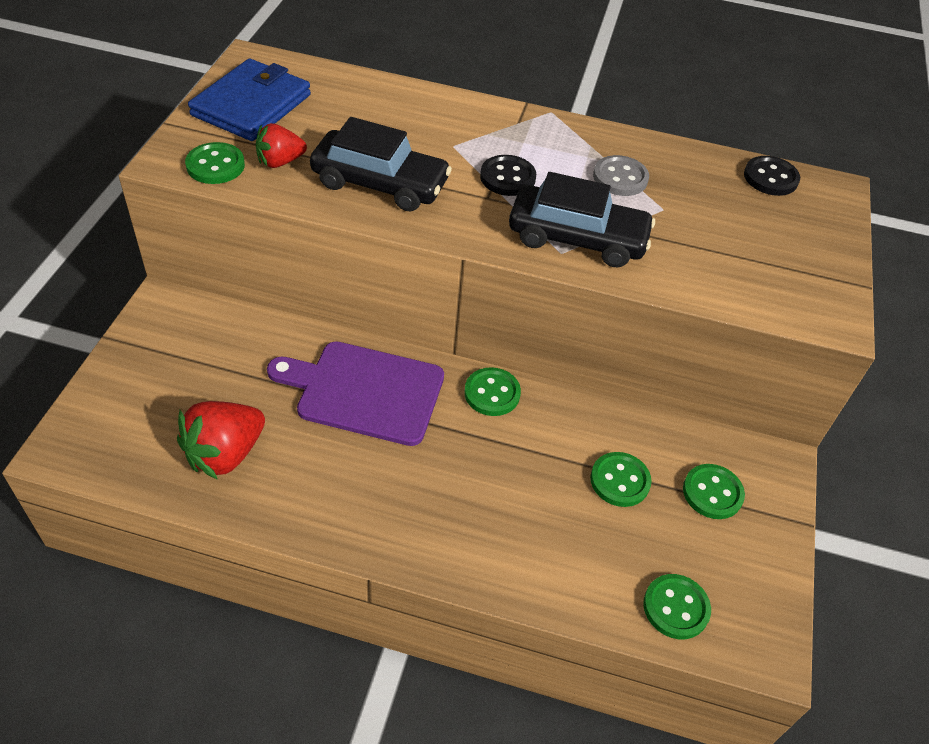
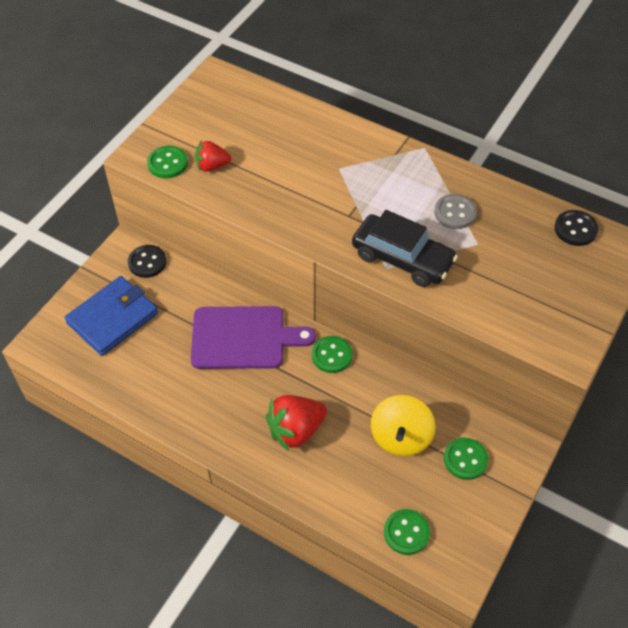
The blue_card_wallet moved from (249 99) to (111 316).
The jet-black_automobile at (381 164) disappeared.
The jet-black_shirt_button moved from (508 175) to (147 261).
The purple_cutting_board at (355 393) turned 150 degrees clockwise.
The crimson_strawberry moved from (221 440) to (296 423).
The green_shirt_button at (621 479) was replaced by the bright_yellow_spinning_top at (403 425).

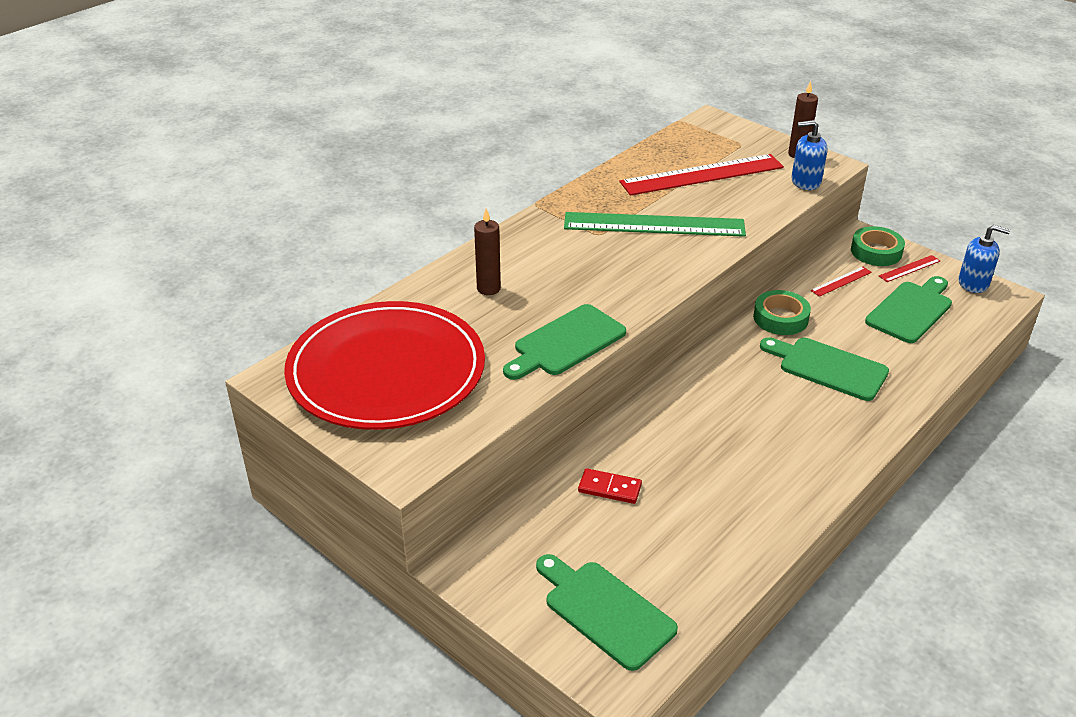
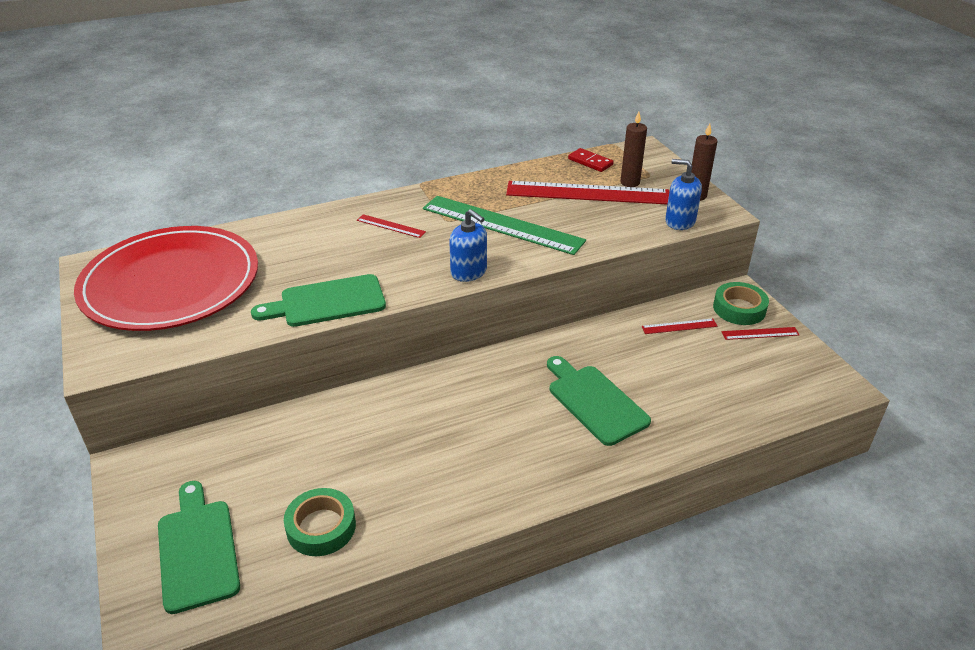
The russet_candle moved from (487 251) to (633 149).
The blue_soap_dispenser moved from (984 259) to (468 245).
The green_cutting_board at (908 309) disappeared.
The green_roll_of_tape moved from (782 312) to (320 522).
The crimson_domino_piece moved from (610 486) to (591 160).
The crimson_measuring_stick at (391 226) appeared.

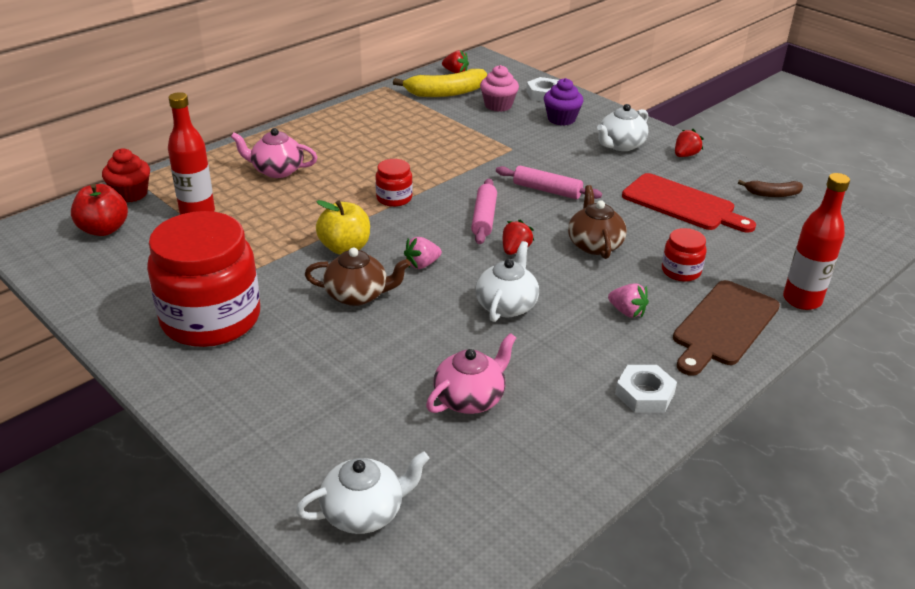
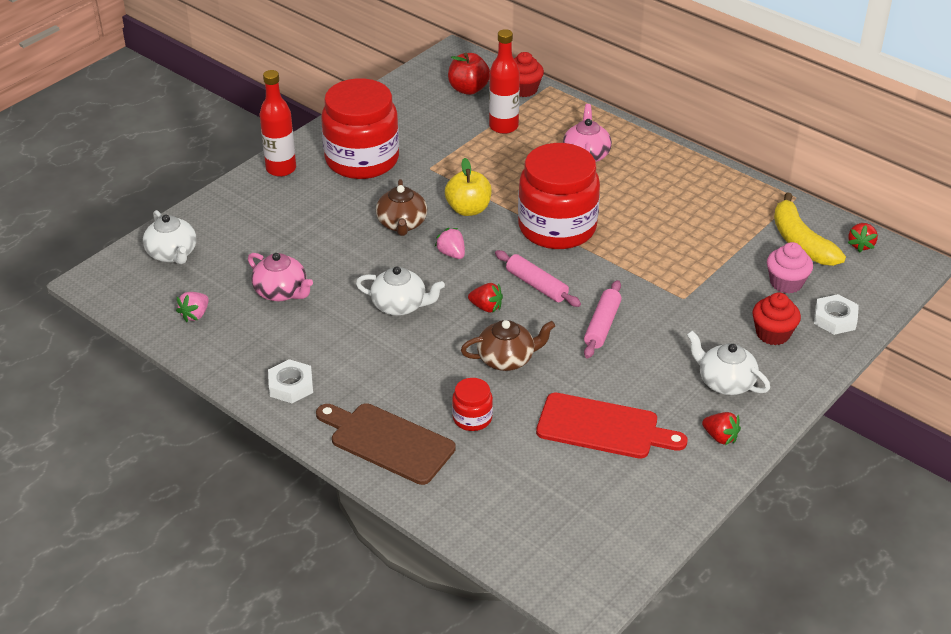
The purple_fairy_cake at (563 102) became the crimson_fairy_cake at (777 318).
The crimson_jar at (394 183) changed to 2.28 times the size.
The crimson_cutting_board at (689 203) turned 105 degrees counterclockwise.
The crimson_flask moved from (816 241) to (277 123).
The rose-pink_rolling_pin at (484 211) turned 45 degrees clockwise.
The russet_banana at (770 188) disappeared.
The rose-pink_strawberry moved from (628 300) to (192 307).

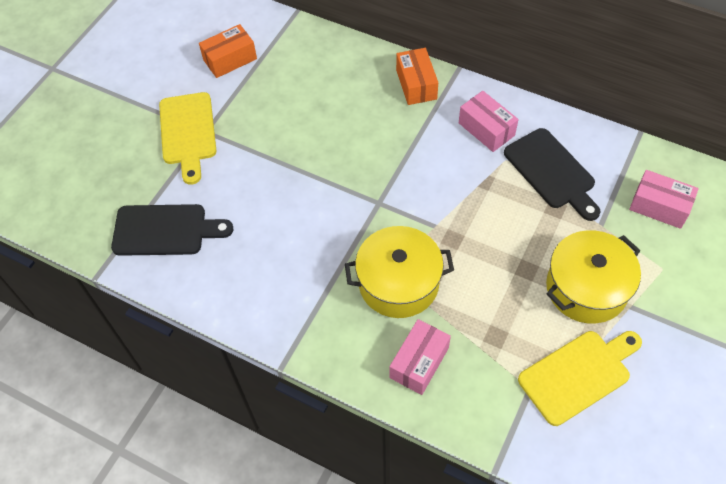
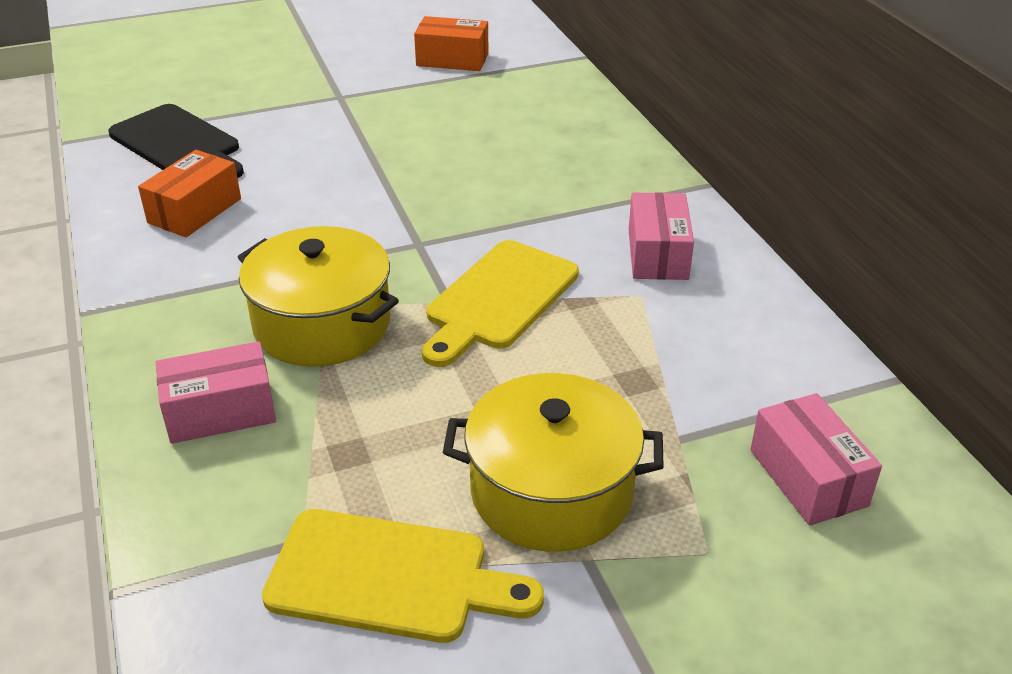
The bright_orange_box moved from (417 76) to (189 193).
The bright_yellow_cutting_board moved from (187 138) to (500 303).
The jet-black_cutting_board at (552 174) disappeared.

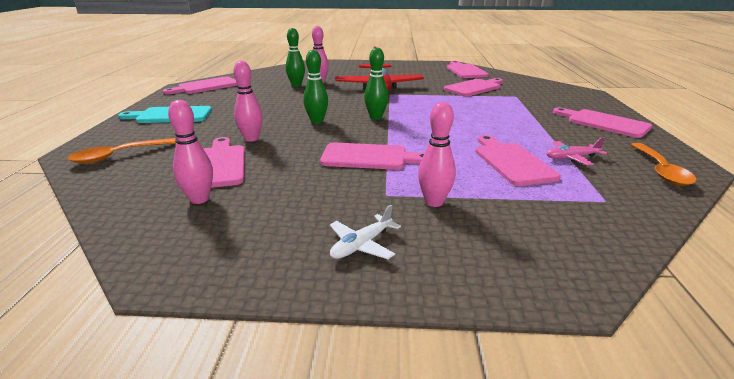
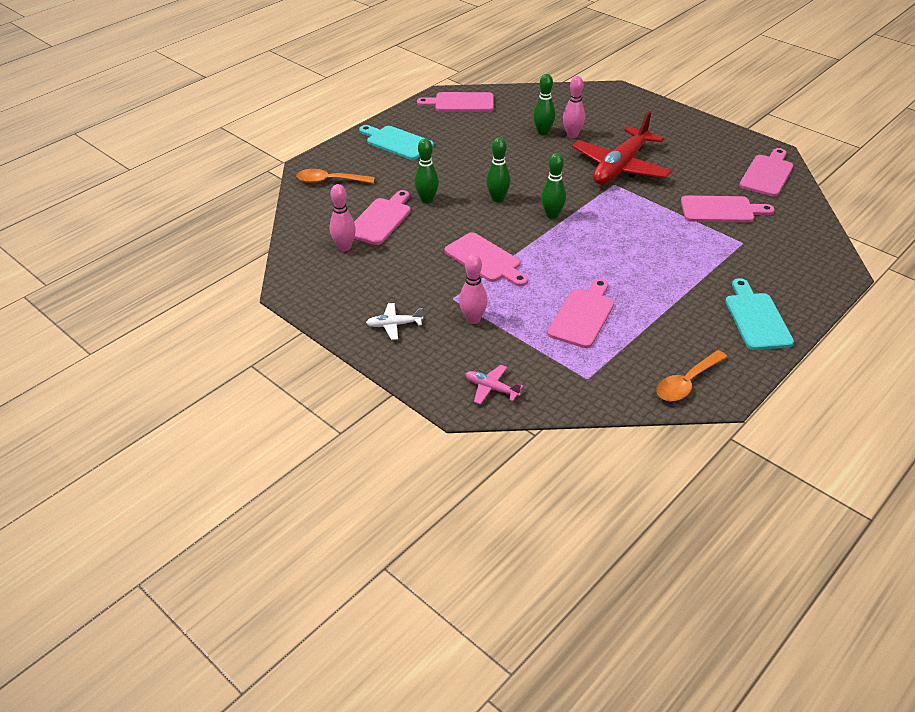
The rose-pink_skittle at (248 101) became the green_skittle at (426 171).
The rose-pink_cutting_board at (602 122) became the turquoise_cutting_board at (759 314).
The rose-pink_plane moved from (577 151) to (494 384).

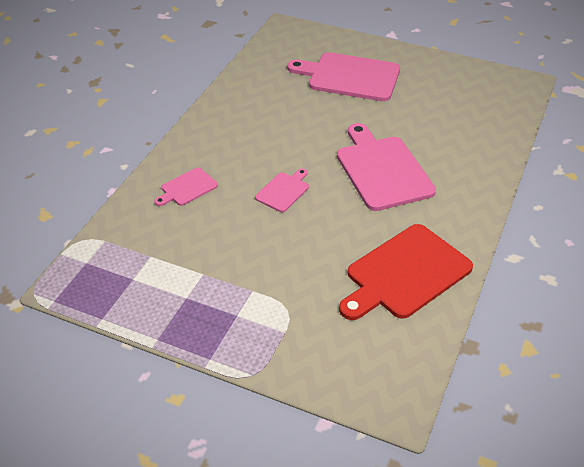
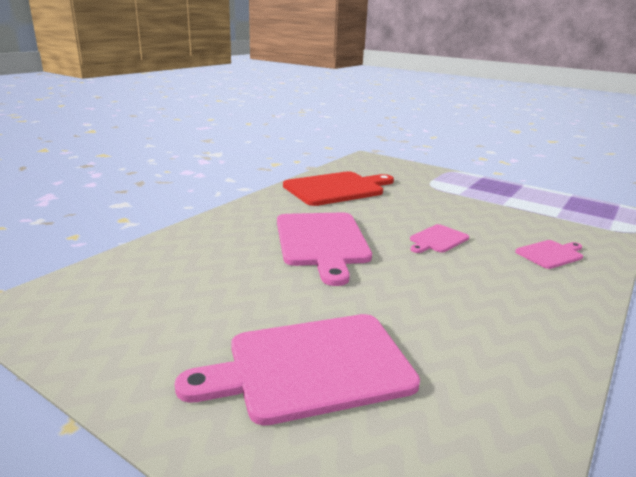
The rose-pink_cutting_board at (343 76) turned 135 degrees clockwise.

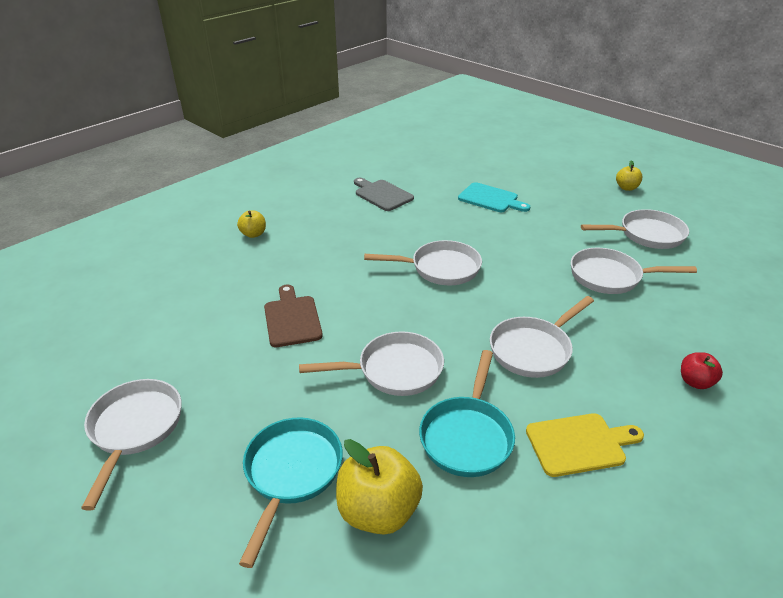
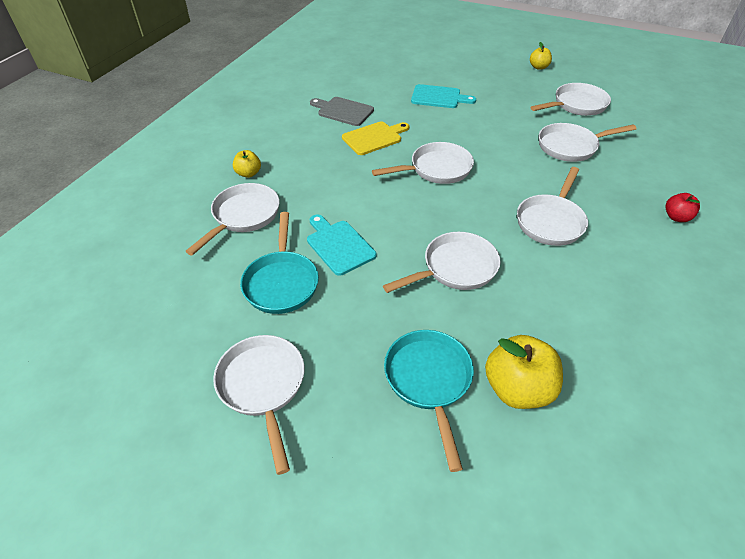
The russet_cutting_board at (293 316) became the turquoise_cutting_board at (341 245).
The turquoise_frying_pan moved from (467 413) to (279 263).
The bright_yellow_cutting_board moved from (585 445) to (375 138).
The snow-white_frying_pan at (232 219) appeared.

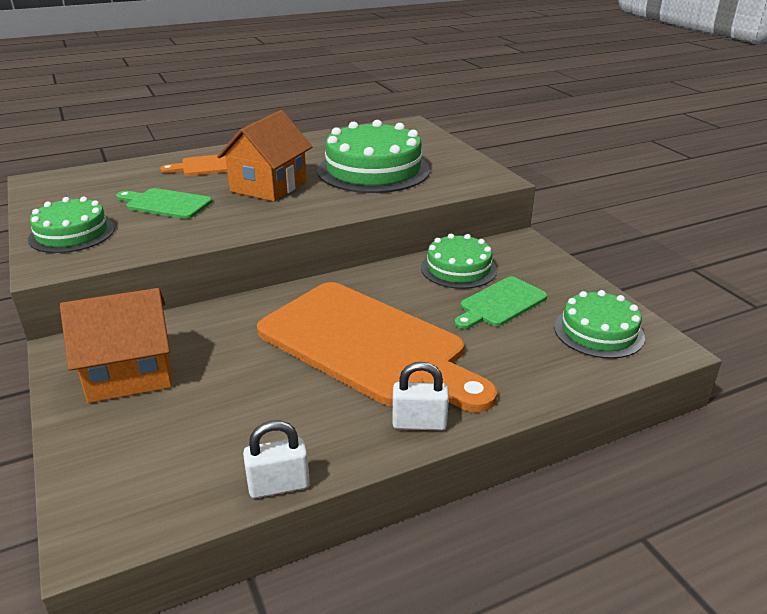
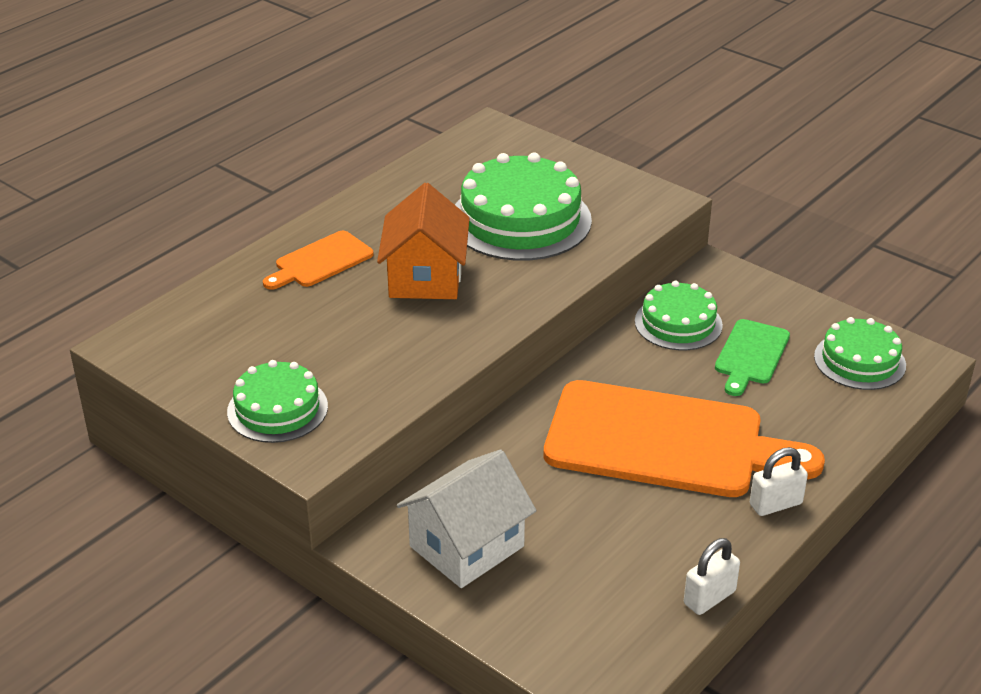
The green_cutting_board at (164 203) disappeared.
The bright_orange_house at (116 345) became the snow-white_house at (467 519).

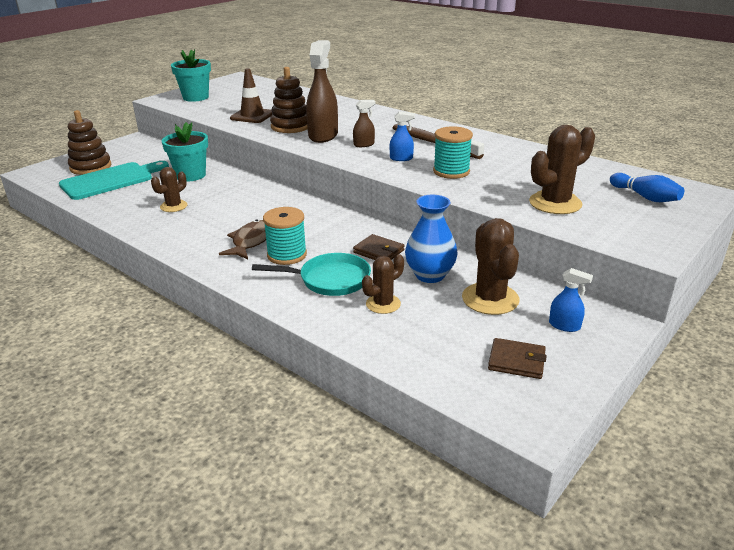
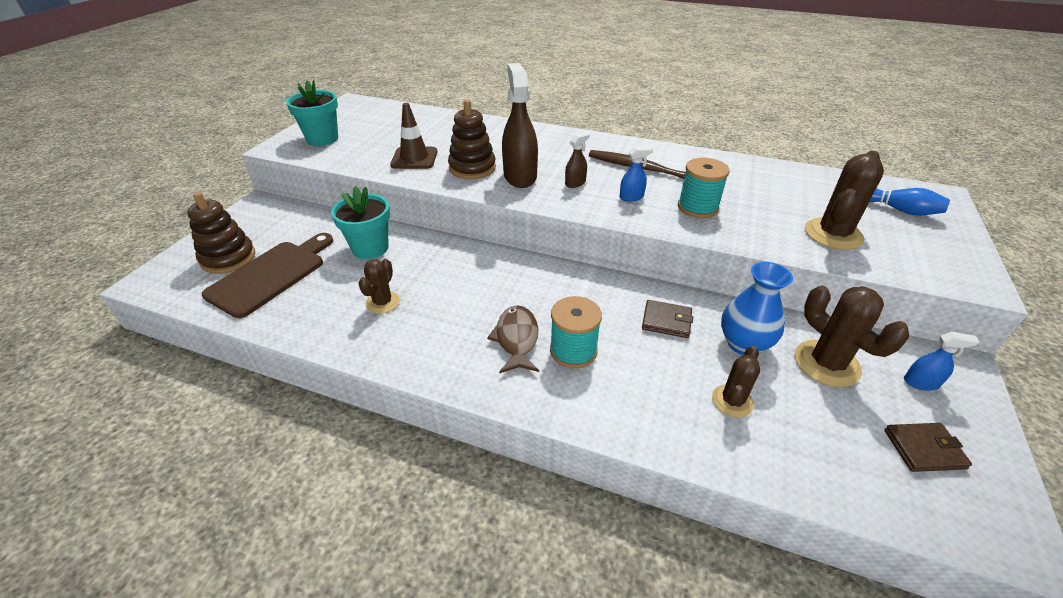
The turquoise_cutting_board at (114 180) became the russet_cutting_board at (267 275).
The turquoise_frying_pan at (311 274) disappeared.

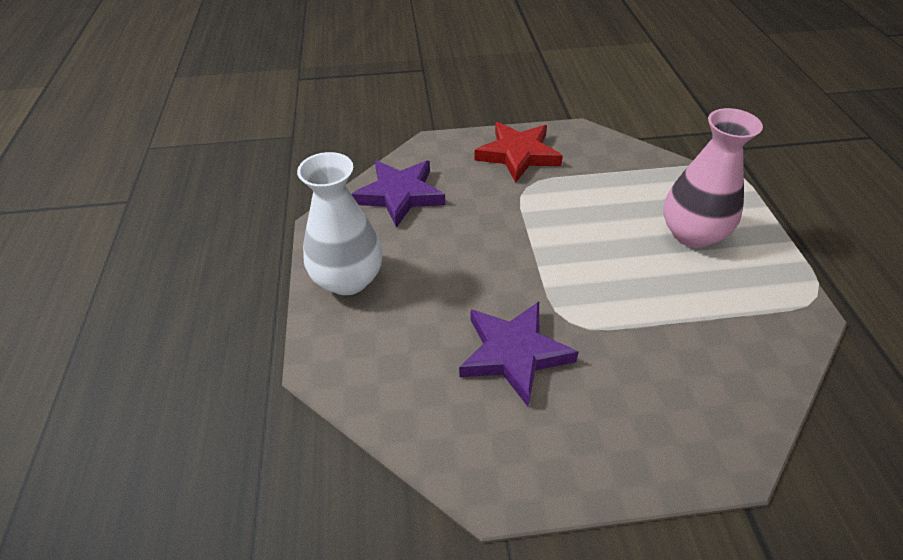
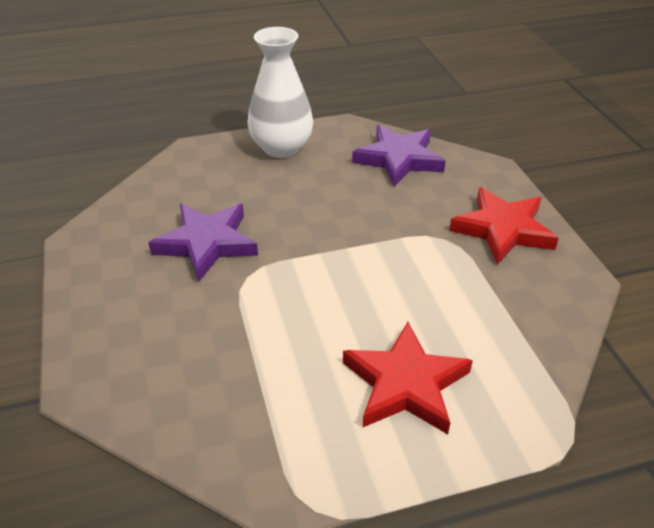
The rose-pink_vase at (713 178) was replaced by the crimson_five-pointed_star at (408 378).

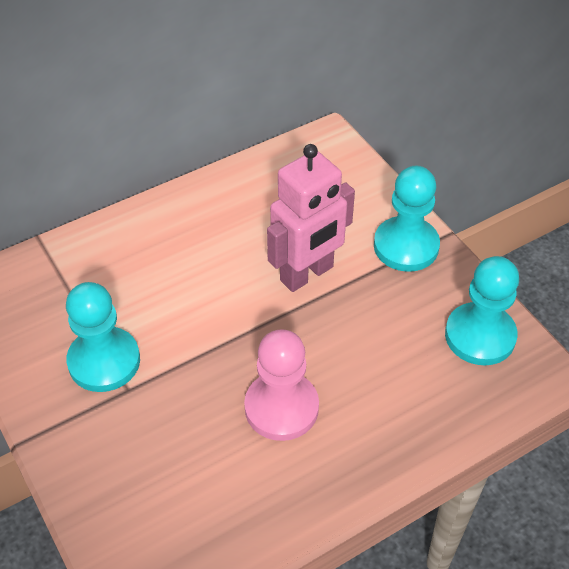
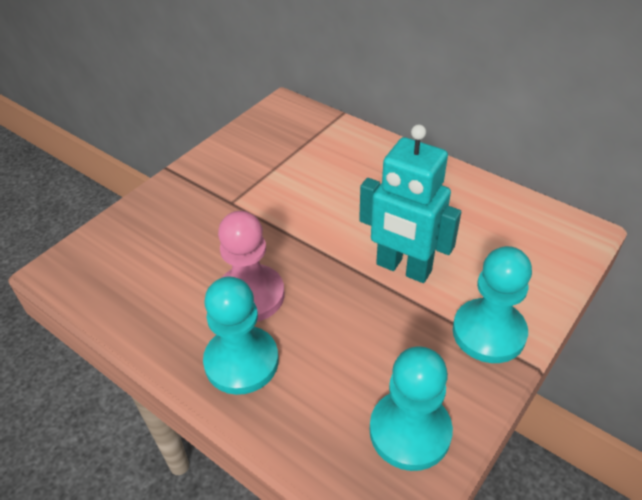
The rose-pink_robot_figure at (311 218) became the turquoise_robot_figure at (410 203).
The turquoise_chess_pawn moved from (103 337) to (241 335).

